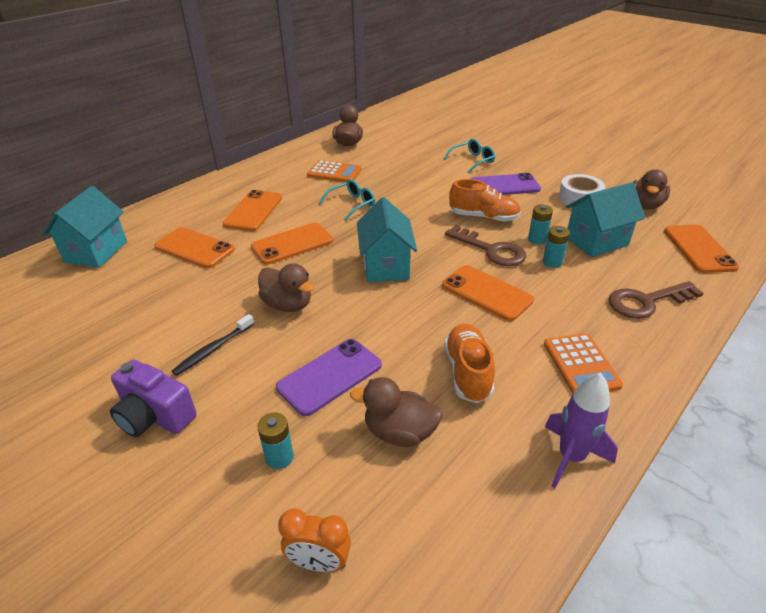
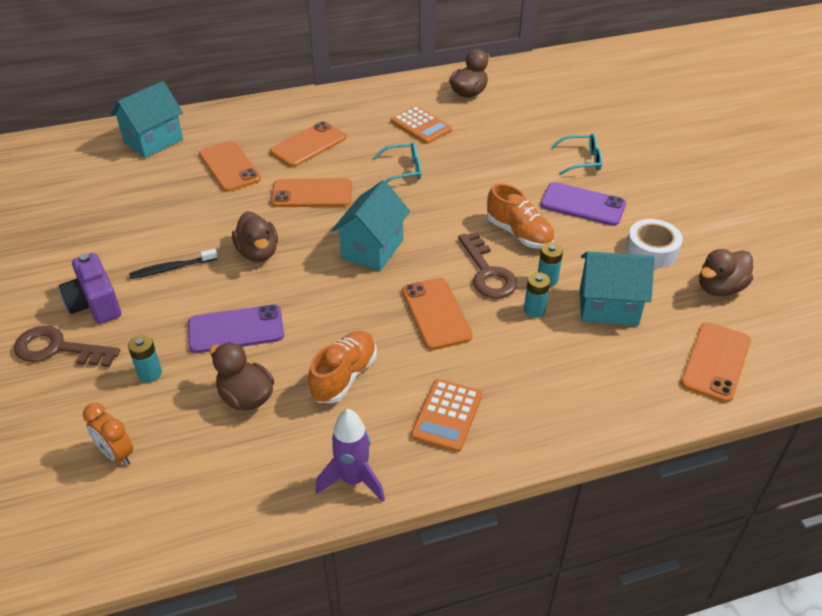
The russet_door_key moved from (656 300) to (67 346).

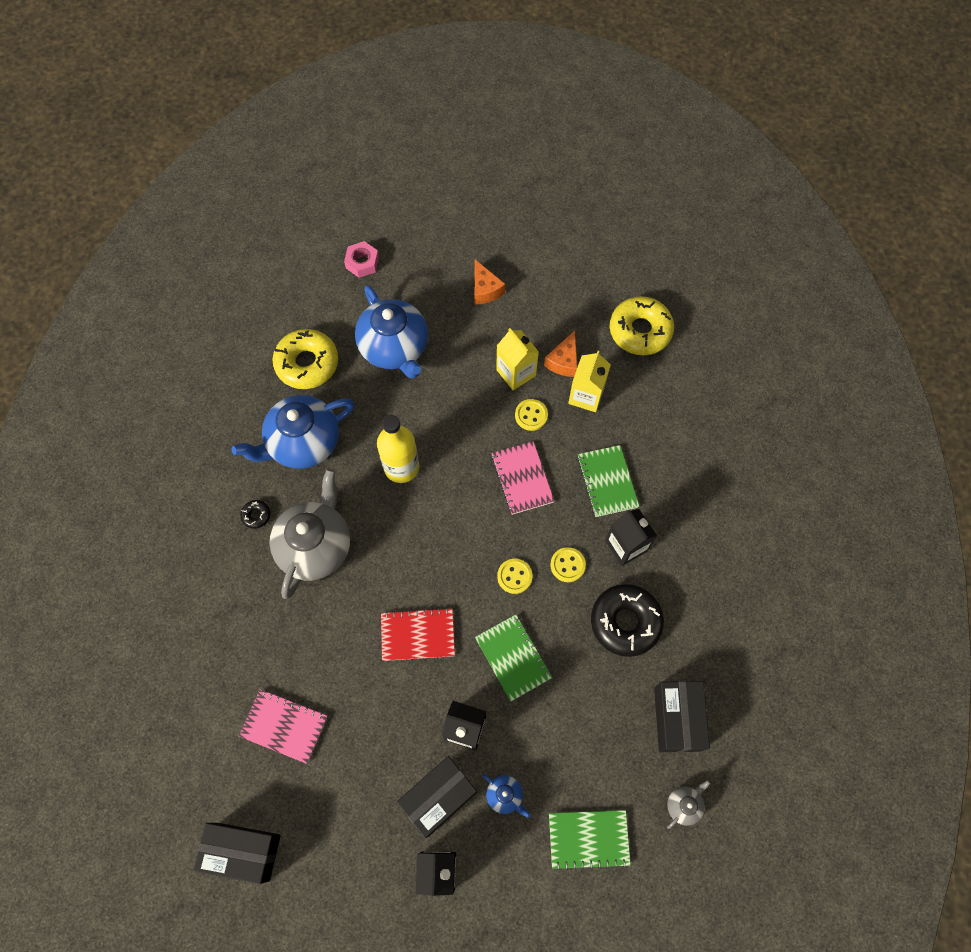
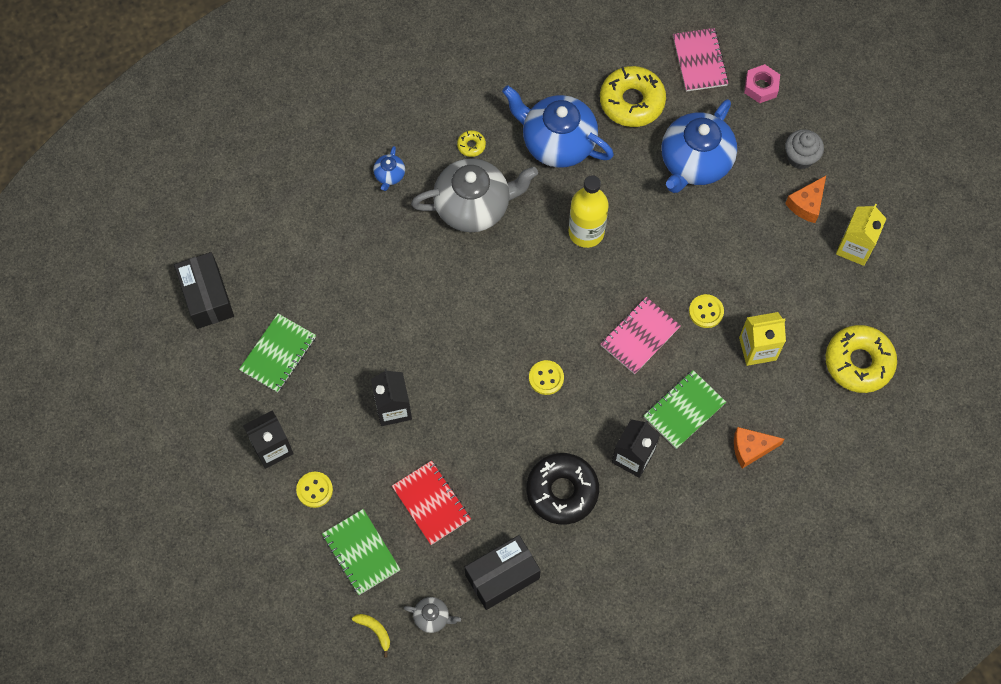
The bright_yellow_carton moved from (517 359) to (861 235).
The bright_orange_cheese_wedge moved from (560 353) to (759 448).
The jet-black_glazed_donut at (255 514) became the bright_yellow_glazed_donut at (471 143).
The bright_yellow_shirt_button moved from (568 564) to (314 490).
The crimson_notebook moved from (418 634) to (431 503).
The green_notebook moved from (514 658) to (277 353).
The rose-pink_notebook moved from (283 726) to (701 60).
The jet-black_box at (437 797) disappeared.
The blue_teapot moved from (506 796) to (389 168).
The gray_fairy_cake at (804 149) appeared.
The bright_yellow_banana at (371 635) appeared.

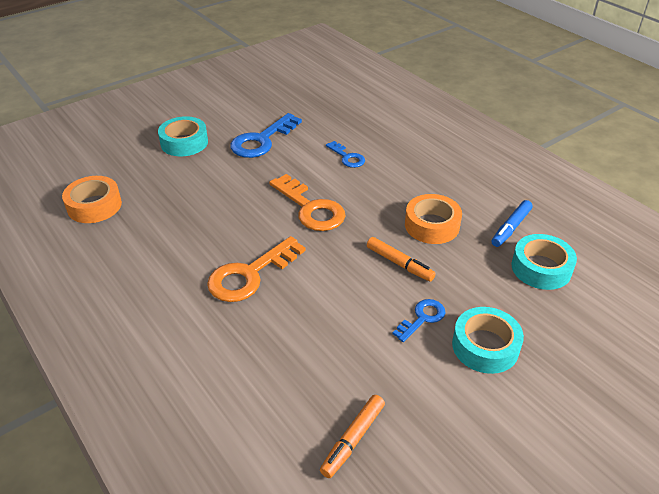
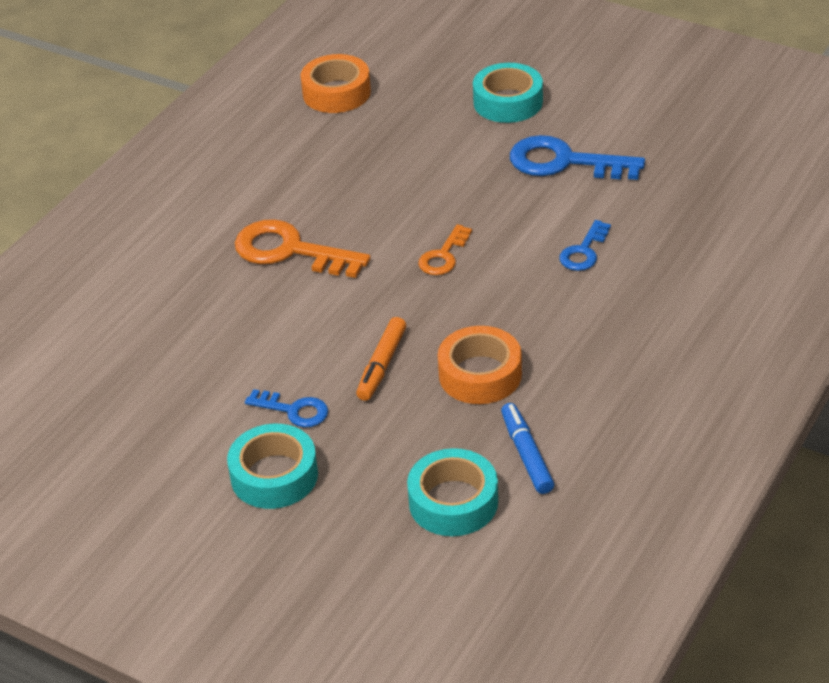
The bright_orange_door_key at (307 202) changed to 0.56 times the size.
The blue_marker_pen at (512 223) turned 60 degrees clockwise.
The bright_orange_marker_pen at (352 436) disappeared.

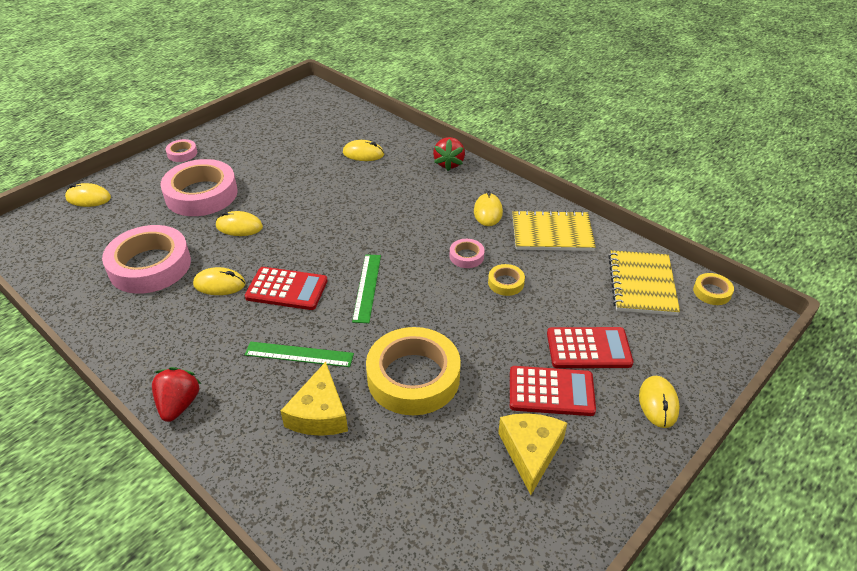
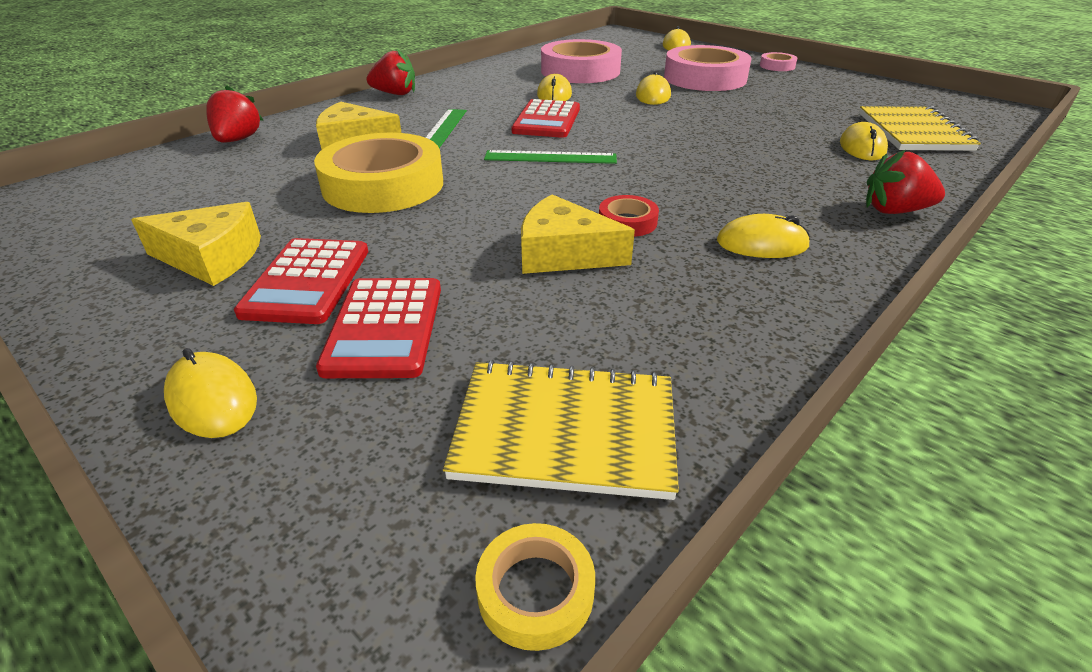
The bright_yellow_notebook moved from (554 230) to (920 128).
The rose-pink_roll_of_tape at (467 253) became the crimson_roll_of_tape at (629 216).
The bright_yellow_roll_of_tape at (506 280) was replaced by the bright_yellow_cheese_wedge at (578 234).
The bright_yellow_computer_mouse at (659 402) turned 45 degrees clockwise.
The crimson_strawberry at (234 114) appeared.

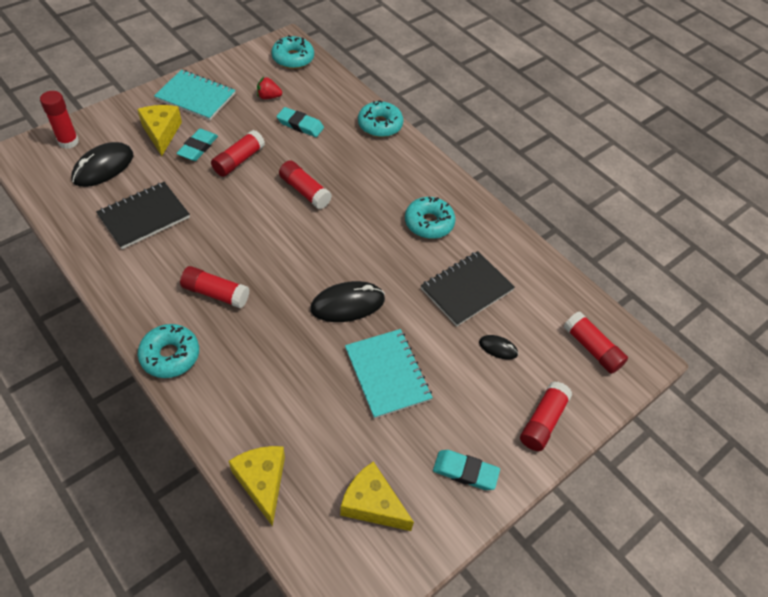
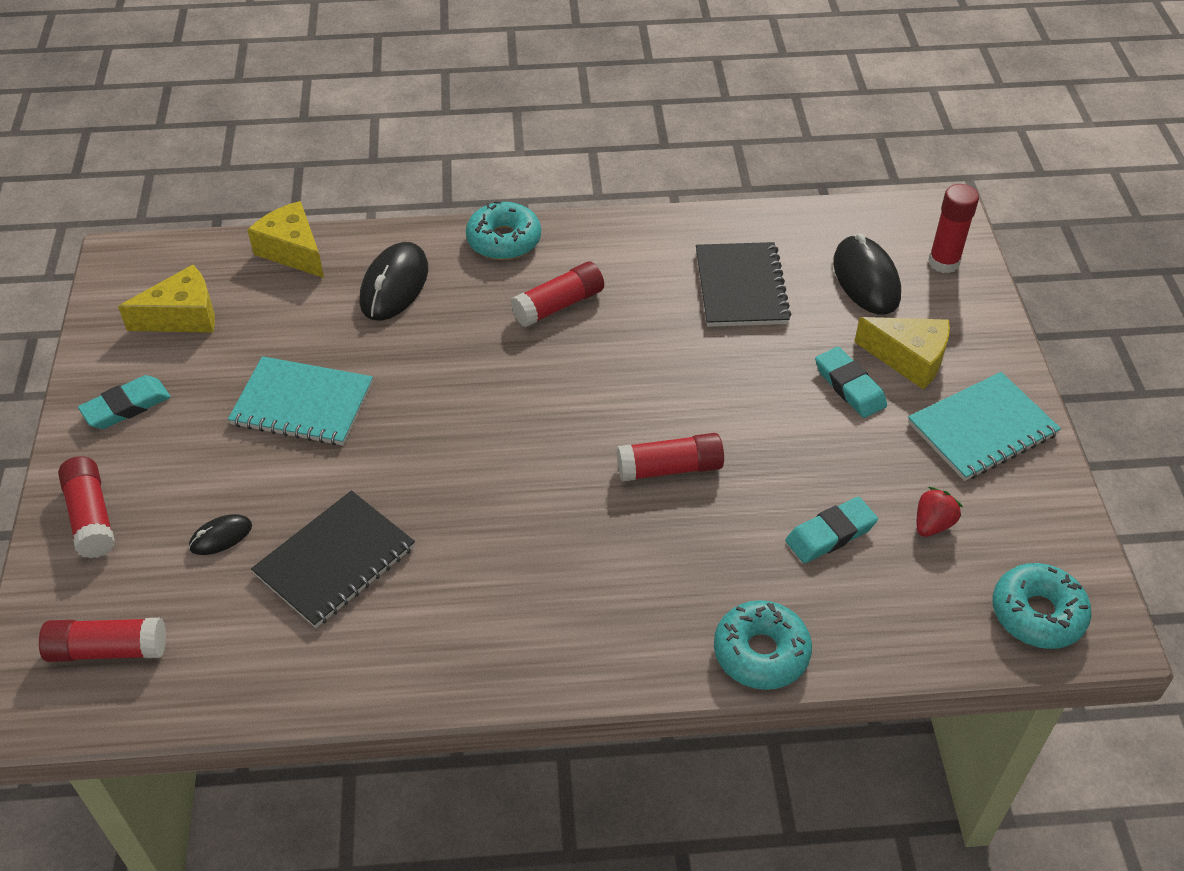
The crimson_stick_of_glue at (238 153) disappeared.
The turquoise_glazed_donut at (430 218) disappeared.
The jet-black_notebook at (468 288) turned 45 degrees clockwise.
The jet-black_computer_mouse moved from (347 301) to (394 281).
The bright_yellow_cheese_wedge at (256 486) turned 150 degrees counterclockwise.

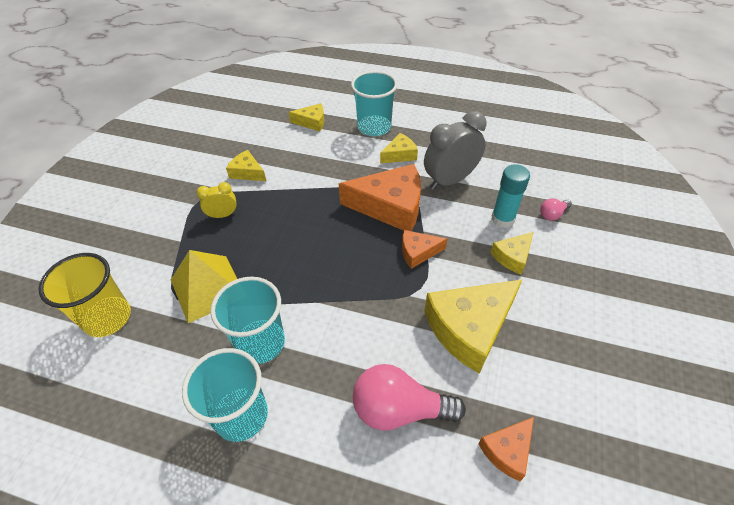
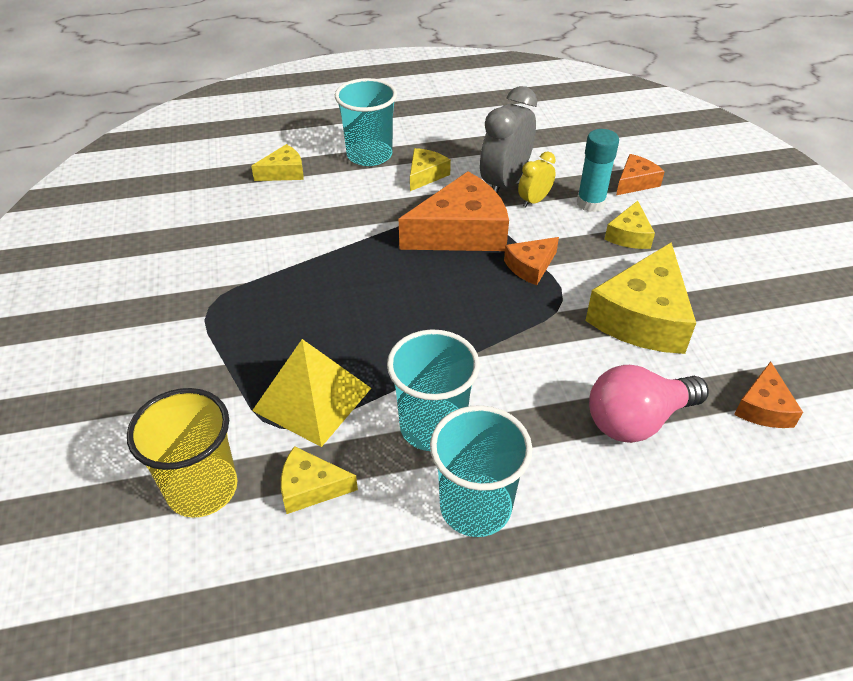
The bright_yellow_cheese_wedge moved from (246 165) to (319 480).
The bright_yellow_clock moved from (217 200) to (537 180).
The rose-pink_light_bulb at (556 209) was replaced by the bright_orange_cheese_wedge at (640 174).

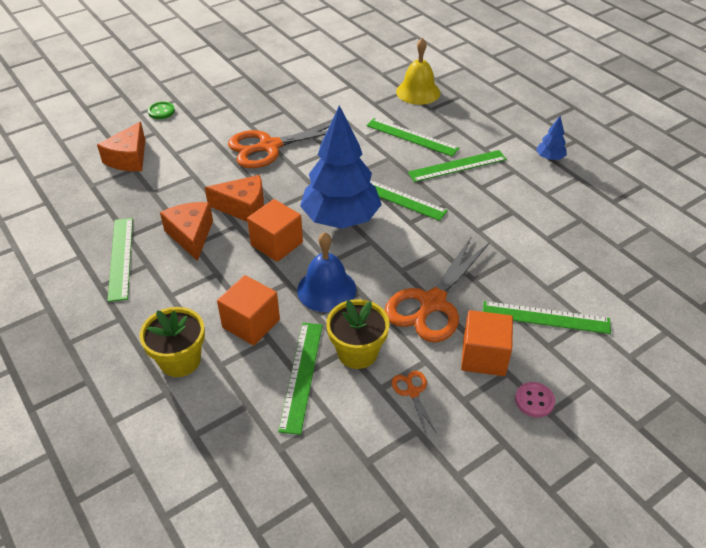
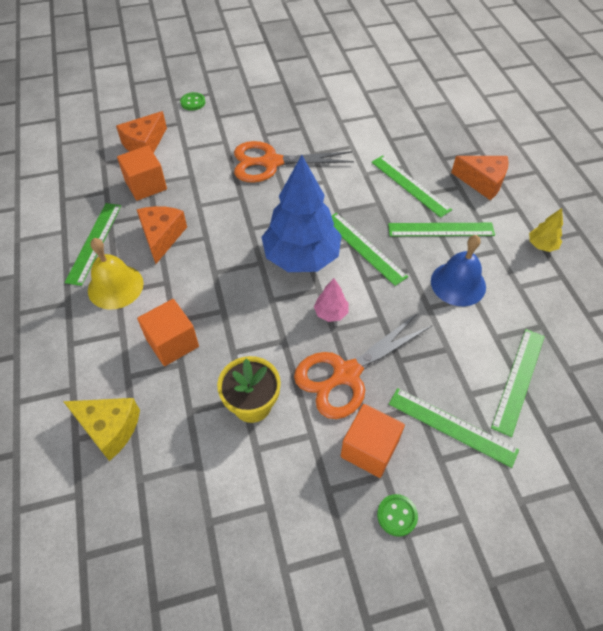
The bright_yellow_bell moved from (418 71) to (116 273).
The blue_fir_tree at (551 138) became the bright_yellow_fir_tree at (546 230).
The bright_orange_cheese_wedge moved from (234 198) to (480 178).
The bright_orange_solid_cube moved from (275 230) to (142 173).
The blue_bell moved from (326 272) to (458 270).
The bright_yellow_flower_pot at (172 342) disappeared.
The green_measuring_stick moved from (300 379) to (518 383).
The bright_orange_pair_of_scissors at (413 403) disappeared.
The rose-pink_shirt_button at (535 399) became the green_shirt_button at (397 515).
The rose-pink_fir_tree at (331 300) appeared.
The bright_yellow_cheese_wedge at (101 429) appeared.

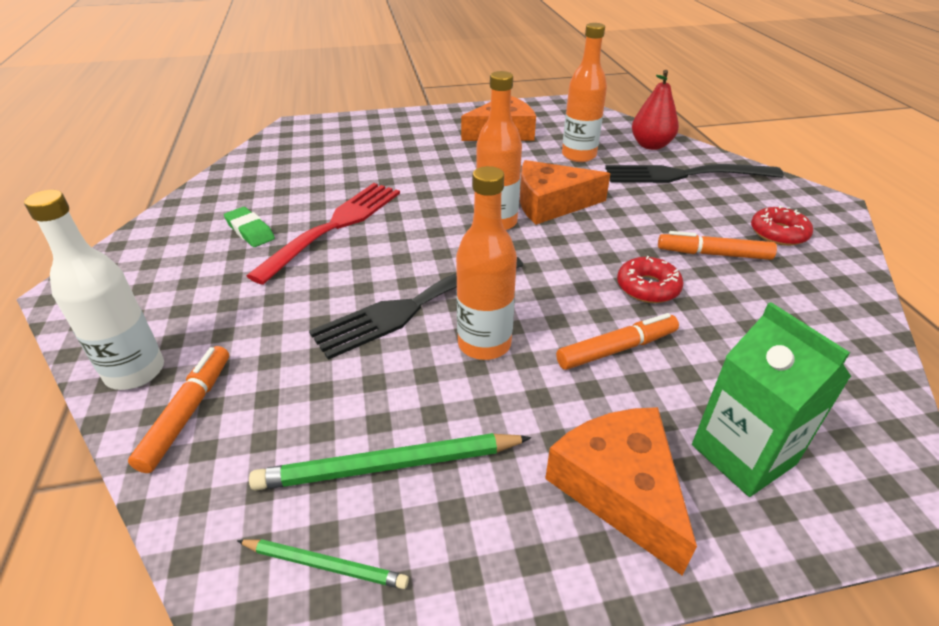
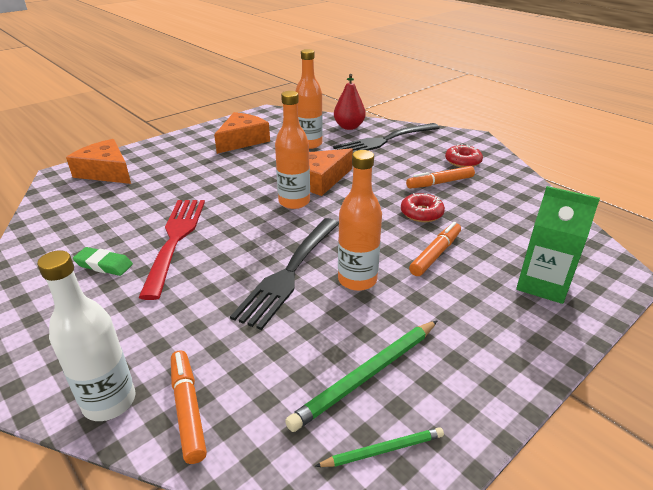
The bright_orange_cheese_wedge moved from (621 491) to (98 161).

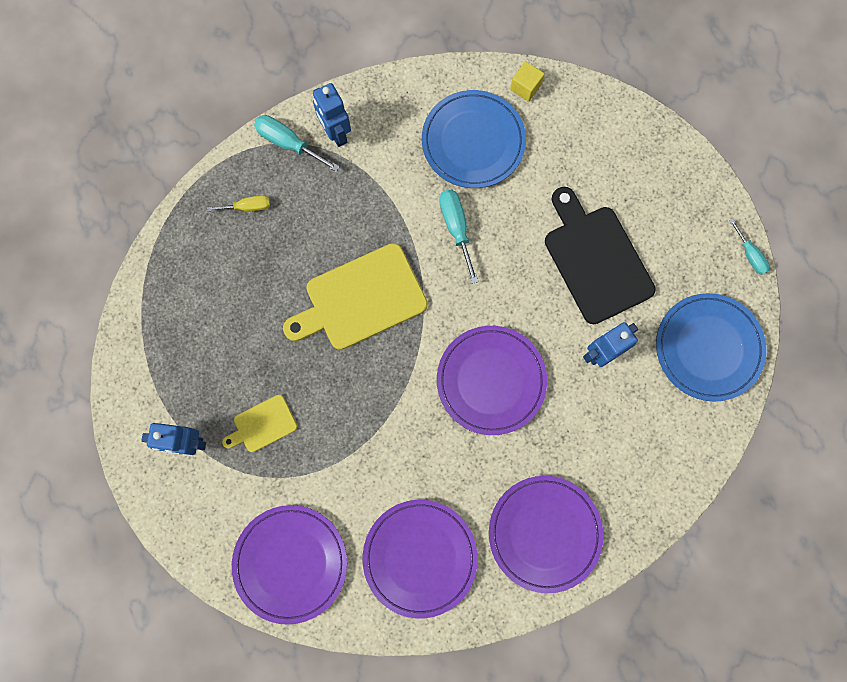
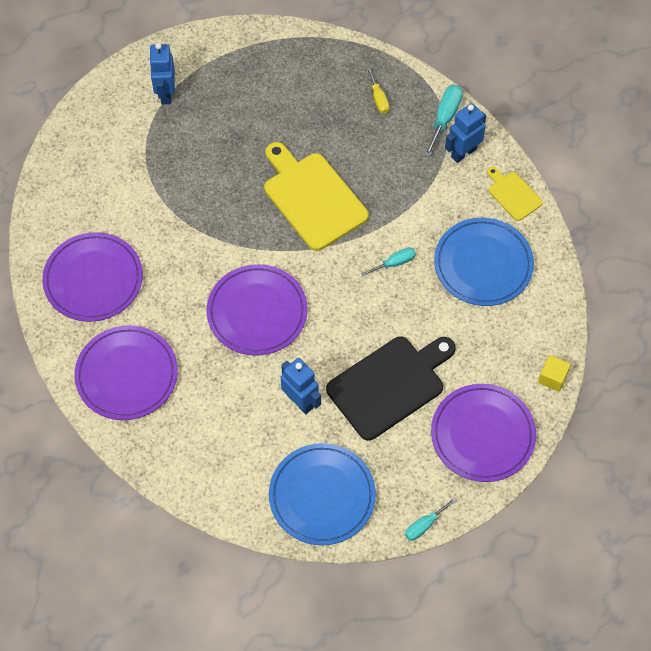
The bright_yellow_solid_cube moved from (527 81) to (554 373).
The turquoise_flat_screwdriver at (459 237) changed to 0.64 times the size.
The bright_yellow_cutting_board moved from (259 423) to (515 194).
The purple_plate moved from (289 565) to (483 433).

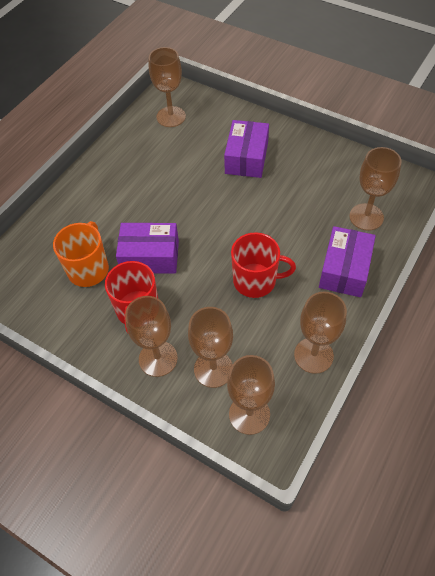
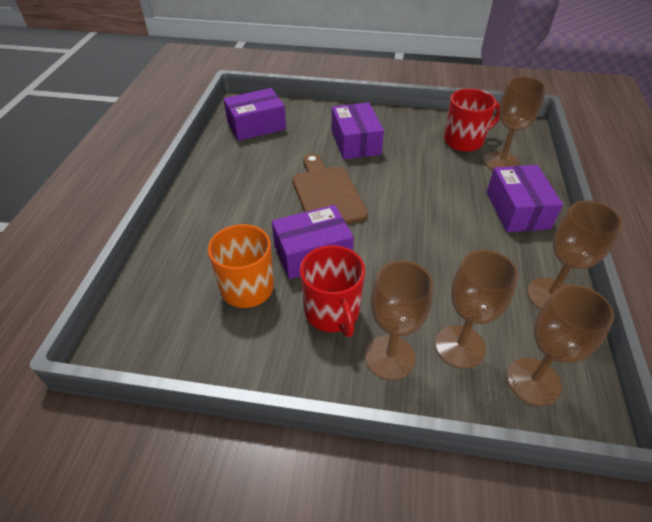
The russet_goblet at (167 87) was replaced by the purple_box at (255 114).
The crimson_tea_mug moved from (263 265) to (472 120).
The russet_cutting_board at (330 188) appeared.

